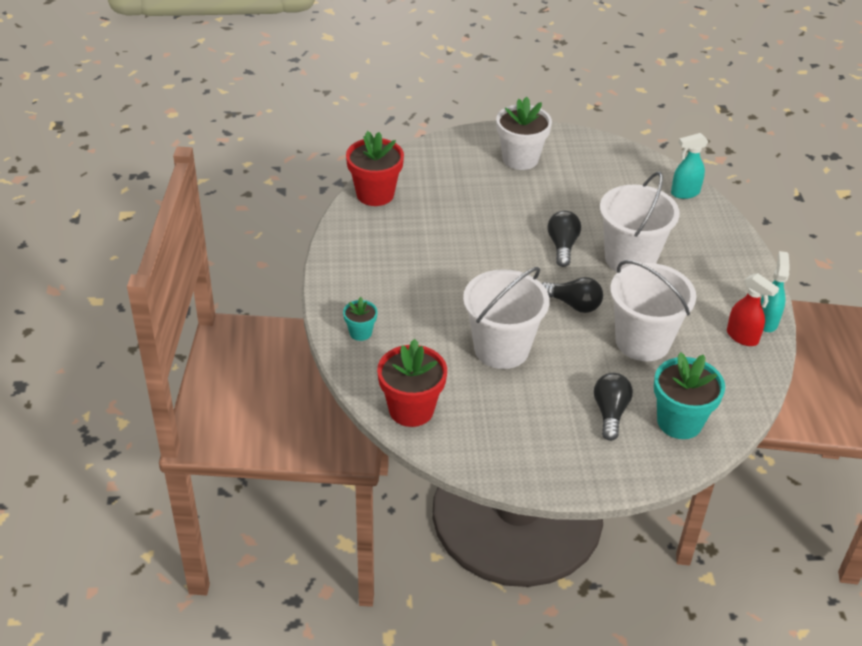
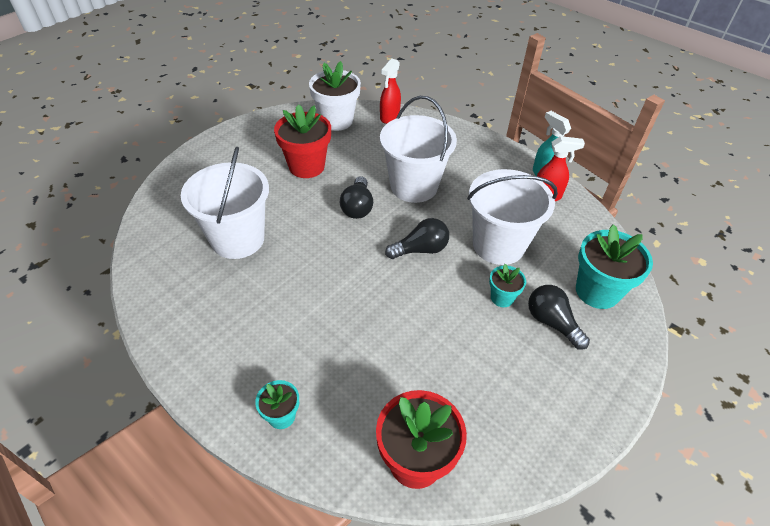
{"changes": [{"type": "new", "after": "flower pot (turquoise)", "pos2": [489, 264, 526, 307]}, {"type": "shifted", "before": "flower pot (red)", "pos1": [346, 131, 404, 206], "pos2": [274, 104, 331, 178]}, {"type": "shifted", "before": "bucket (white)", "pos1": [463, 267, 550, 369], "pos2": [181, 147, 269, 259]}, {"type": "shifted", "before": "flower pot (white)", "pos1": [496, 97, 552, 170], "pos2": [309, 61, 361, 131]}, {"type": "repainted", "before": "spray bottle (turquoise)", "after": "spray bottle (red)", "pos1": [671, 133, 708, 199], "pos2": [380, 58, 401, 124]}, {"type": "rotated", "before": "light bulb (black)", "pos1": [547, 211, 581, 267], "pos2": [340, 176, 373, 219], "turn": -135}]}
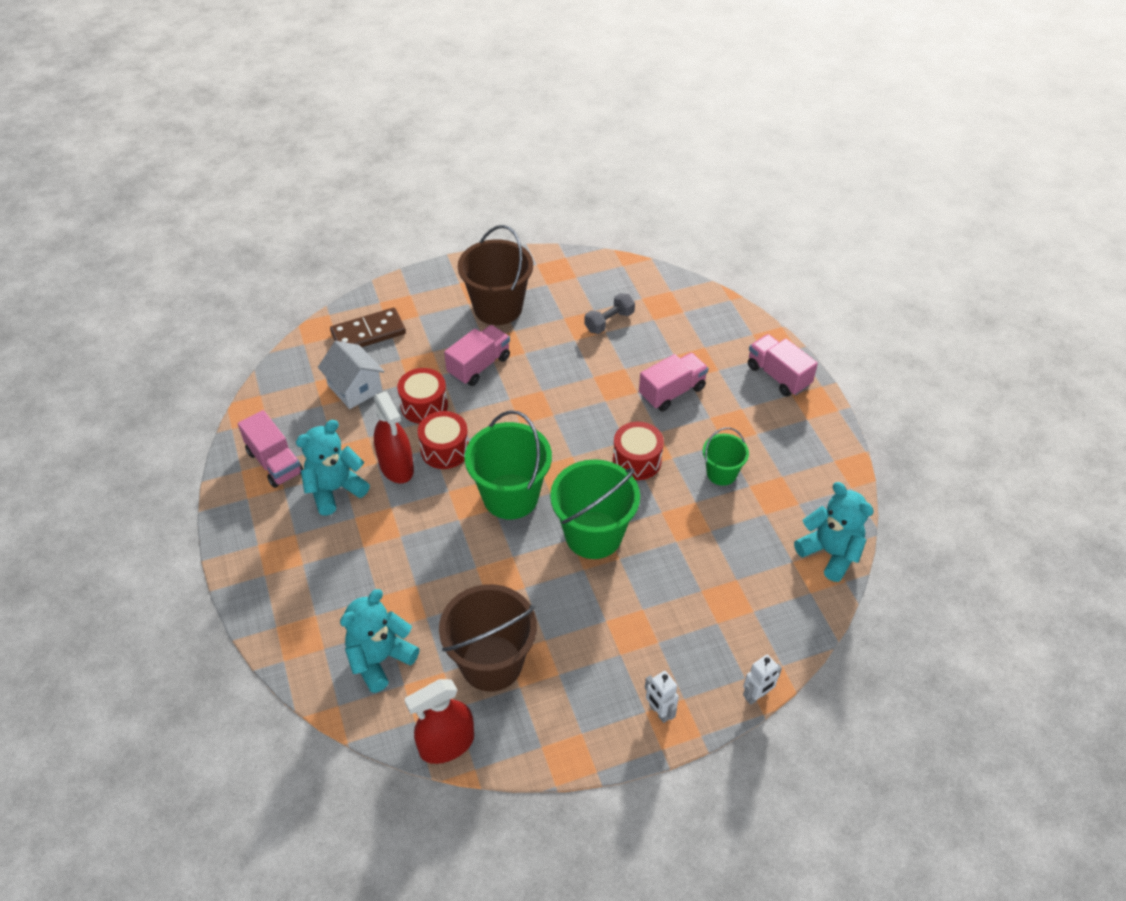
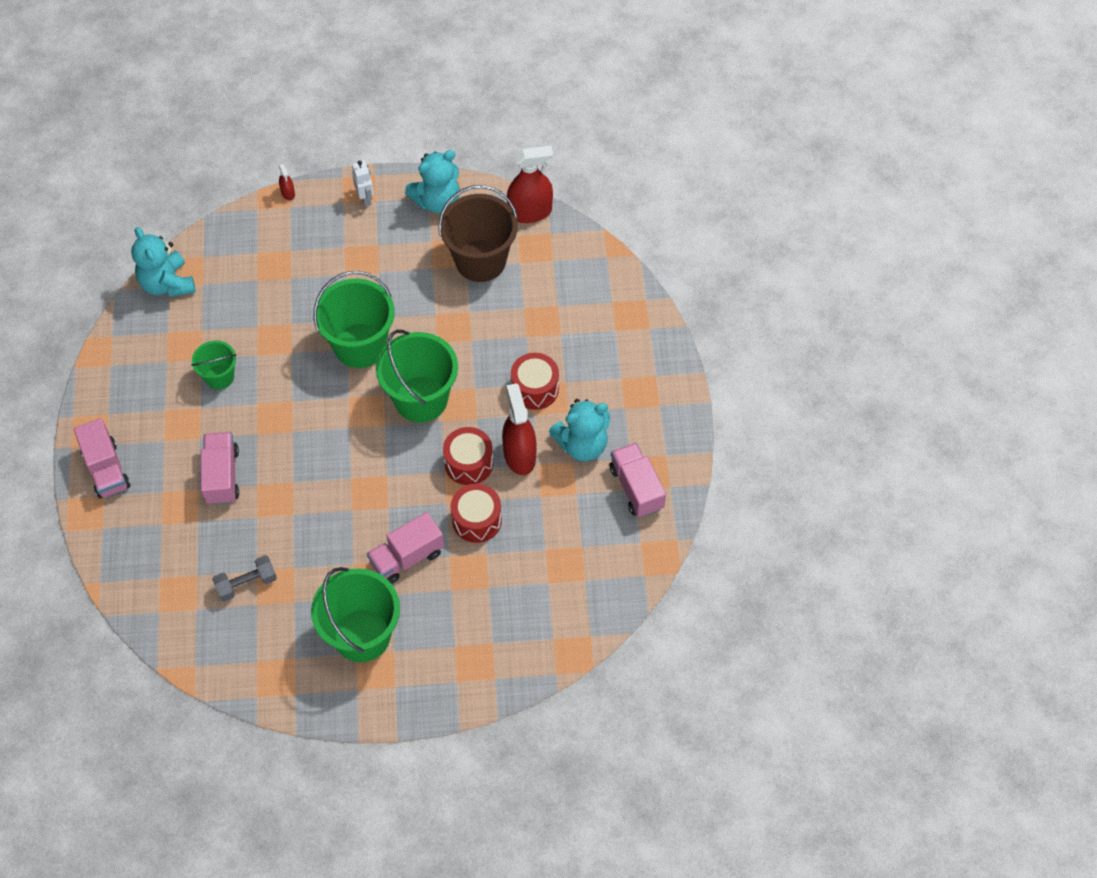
{"changes": [{"type": "gone", "before": "house (white)", "pos1": [318, 341, 385, 409]}, {"type": "gone", "before": "domino (brown)", "pos1": [330, 308, 406, 347]}, {"type": "shifted", "before": "teddy bear (turquoise)", "pos1": [340, 589, 419, 693], "pos2": [405, 150, 460, 213]}, {"type": "shifted", "before": "drum (red)", "pos1": [613, 422, 664, 480], "pos2": [511, 353, 559, 410]}, {"type": "swapped", "before": "robot (white)", "after": "spray bottle (red)", "pos1": [743, 655, 782, 705], "pos2": [279, 164, 295, 200]}, {"type": "repainted", "before": "bucket (brown)", "after": "bucket (green)", "pos1": [458, 225, 533, 325], "pos2": [311, 567, 400, 662]}, {"type": "rotated", "before": "truck (pink)", "pos1": [639, 353, 709, 411], "pos2": [201, 432, 239, 505], "turn": 105}]}
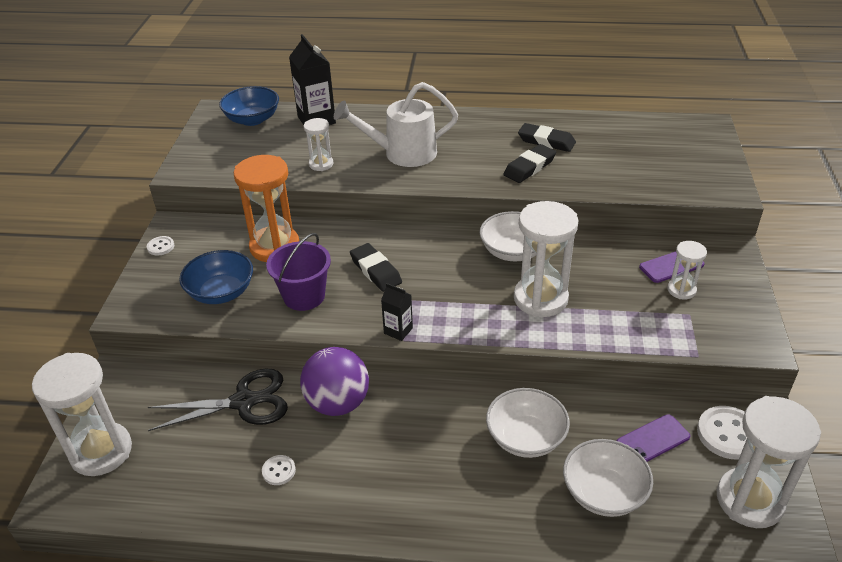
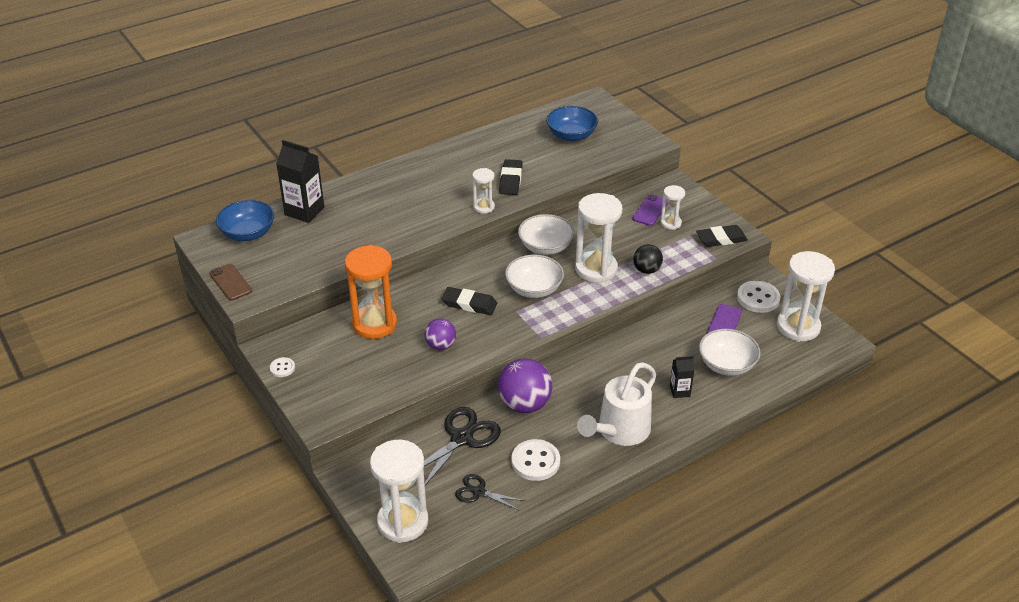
{"changes": [{"type": "new", "after": "phone (brown)", "pos2": [209, 263, 252, 301]}, {"type": "new", "after": "scissors (black)", "pos2": [455, 474, 525, 511]}, {"type": "new", "after": "ball (black)", "pos2": [633, 244, 663, 274]}, {"type": "shifted", "before": "bowl (blue)", "pos1": [179, 250, 253, 304], "pos2": [546, 106, 598, 141]}, {"type": "shifted", "before": "hourglass (white)", "pos1": [304, 118, 333, 171], "pos2": [472, 168, 495, 214]}, {"type": "shifted", "before": "watering can (white)", "pos1": [334, 82, 458, 167], "pos2": [577, 362, 656, 446]}, {"type": "shifted", "before": "carton (black)", "pos1": [381, 283, 413, 341], "pos2": [670, 356, 695, 398]}, {"type": "shifted", "before": "bowl (white)", "pos1": [486, 388, 570, 458], "pos2": [505, 255, 564, 298]}, {"type": "shifted", "before": "eraser (black)", "pos1": [518, 123, 576, 152], "pos2": [696, 225, 748, 247]}, {"type": "swapped", "before": "bucket (purple)", "after": "ball (purple)", "pos1": [266, 233, 331, 311], "pos2": [425, 318, 456, 350]}, {"type": "scaled", "before": "button (white)", "pos1": [262, 455, 296, 485], "pos2": [512, 439, 560, 481], "scale": 1.87}]}
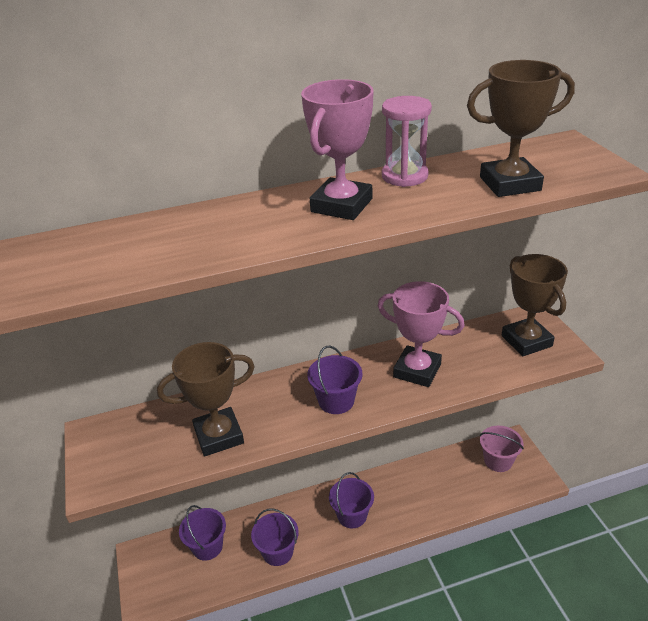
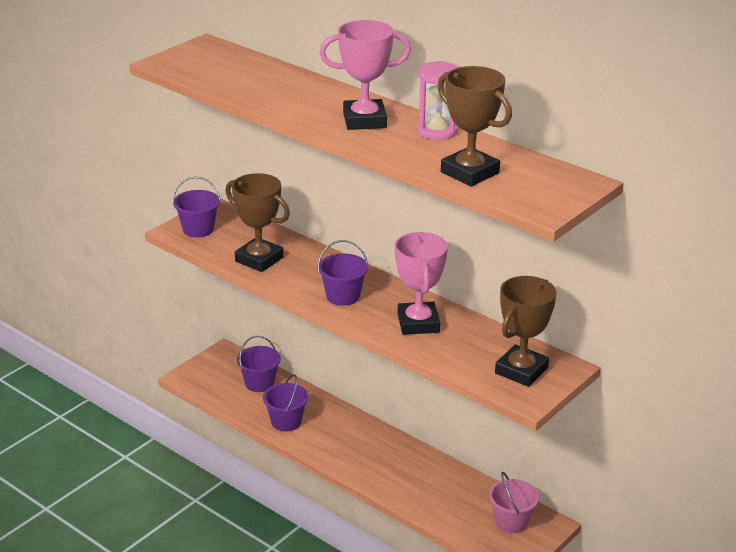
{"changes": [{"type": "shifted", "before": "bucket (purple)", "pos1": [329, 472, 374, 528], "pos2": [172, 177, 221, 237]}]}
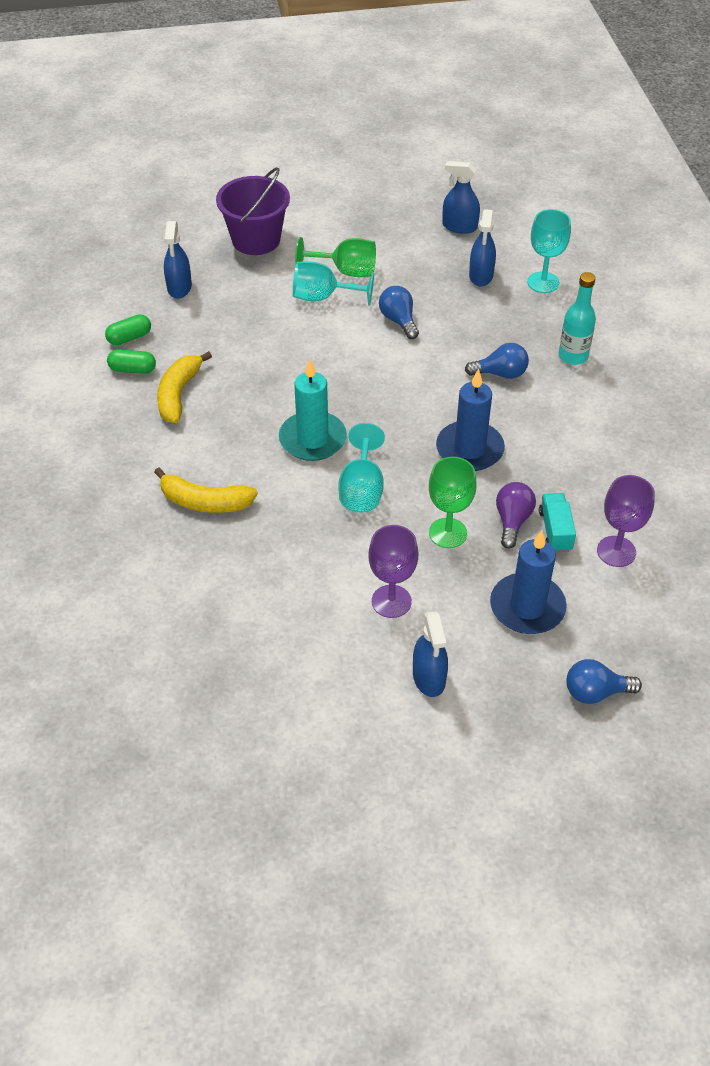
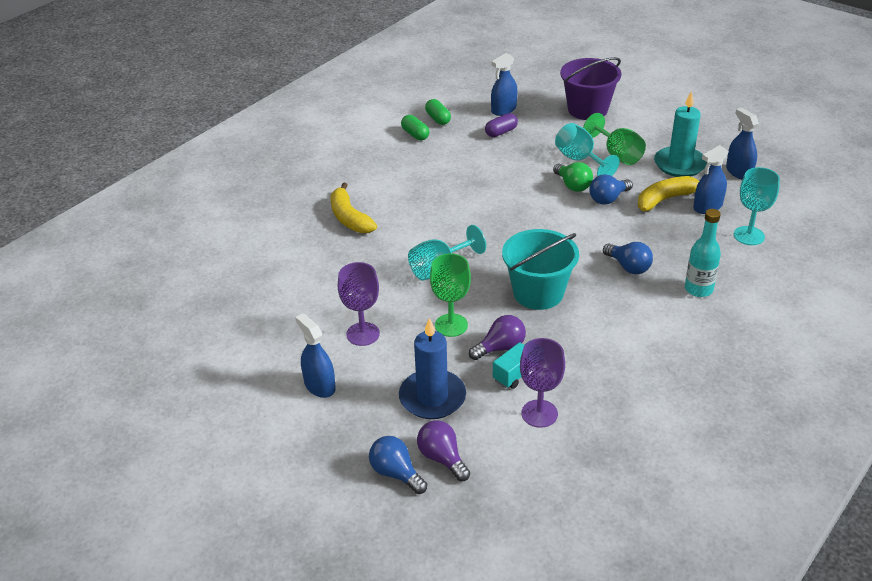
{"changes": [{"type": "new", "after": "light bulb (purple)", "pos2": [417, 420, 470, 481]}, {"type": "new", "after": "capsule (purple)", "pos2": [485, 113, 518, 137]}, {"type": "new", "after": "light bulb (green)", "pos2": [553, 162, 593, 192]}, {"type": "shifted", "before": "banana (yellow)", "pos1": [157, 351, 212, 423], "pos2": [638, 176, 699, 211]}, {"type": "shifted", "before": "candle (turquoise)", "pos1": [279, 359, 347, 461], "pos2": [654, 91, 707, 177]}, {"type": "swapped", "before": "candle (blue)", "after": "bucket (turquoise)", "pos1": [436, 369, 505, 471], "pos2": [502, 229, 579, 310]}, {"type": "rotated", "before": "capsule (green)", "pos1": [105, 314, 151, 345], "pos2": [425, 99, 451, 125], "turn": 45}, {"type": "rotated", "before": "light bulb (blue)", "pos1": [379, 286, 419, 339], "pos2": [589, 174, 633, 205], "turn": -150}, {"type": "rotated", "before": "spray bottle (blue)", "pos1": [413, 611, 448, 697], "pos2": [295, 314, 336, 398], "turn": 105}]}
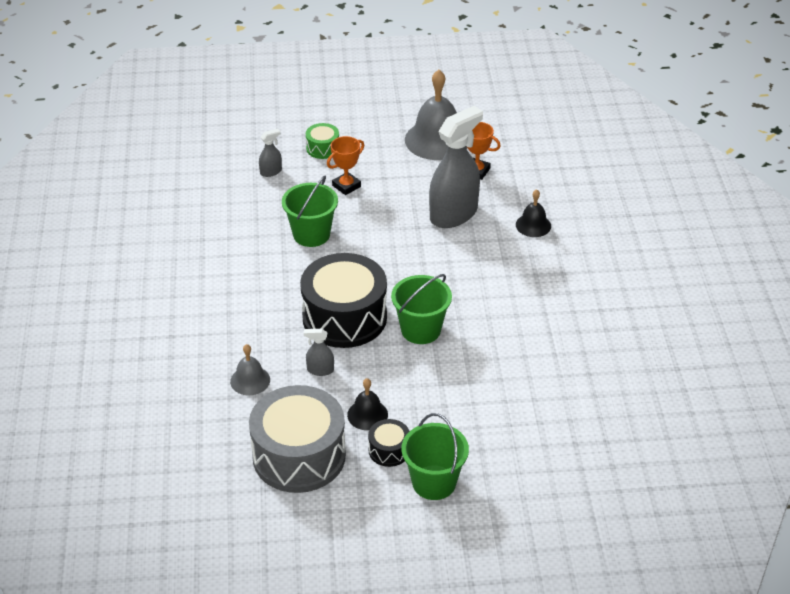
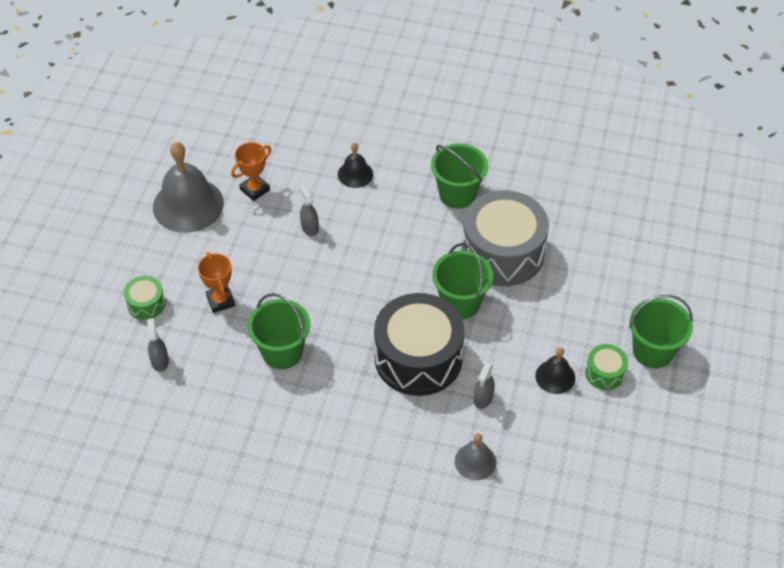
{"changes": [{"type": "new", "after": "bucket (green)", "pos2": [431, 143, 488, 209]}, {"type": "shifted", "before": "drum (grey)", "pos1": [249, 385, 346, 493], "pos2": [462, 190, 549, 286]}, {"type": "repainted", "before": "drum (black)", "after": "drum (green)", "pos1": [368, 419, 409, 467], "pos2": [585, 344, 628, 390]}, {"type": "scaled", "before": "spray bottle (grey)", "pos1": [429, 106, 483, 228], "pos2": [300, 185, 319, 236], "scale": 0.42}]}
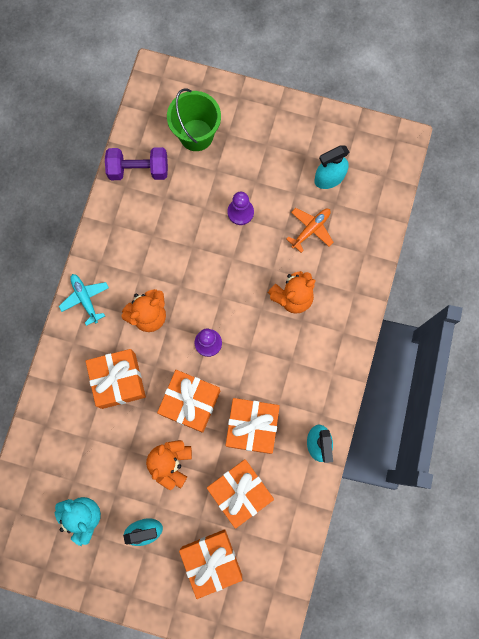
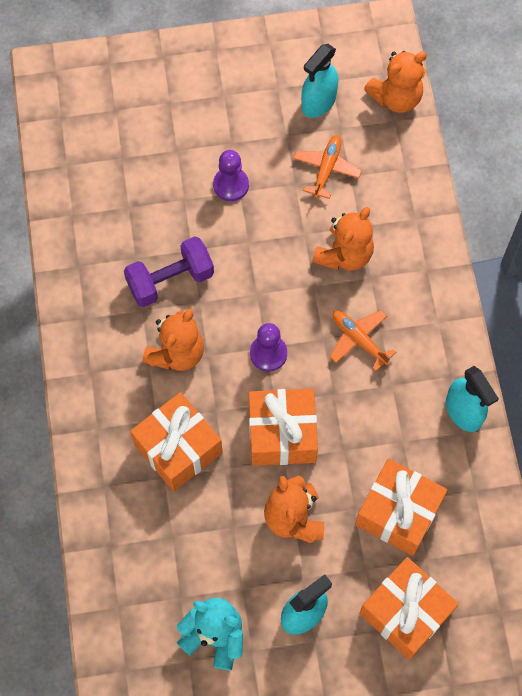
{"changes": [{"type": "gone", "before": "plane (turquoise)", "pos1": [59, 274, 109, 326]}, {"type": "gone", "before": "bucket (green)", "pos1": [167, 89, 221, 151]}, {"type": "gone", "before": "gift (orange)", "pos1": [225, 398, 280, 454]}, {"type": "new", "after": "plane (orange)", "pos2": [330, 310, 396, 371]}, {"type": "new", "after": "teddy bear (orange)", "pos2": [364, 51, 427, 113]}, {"type": "shifted", "before": "dumbbell (purple)", "pos1": [105, 147, 168, 180], "pos2": [124, 236, 214, 307]}]}
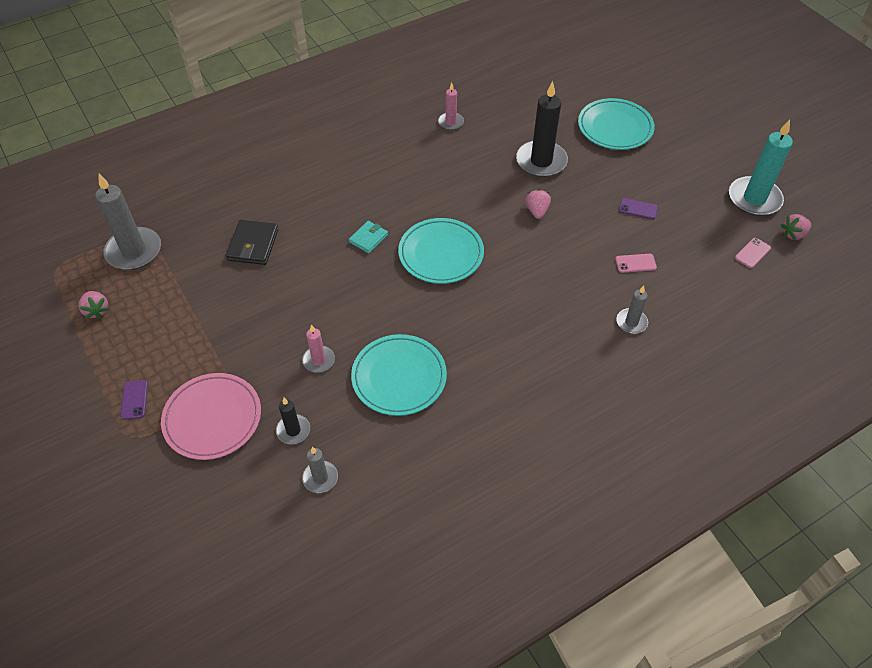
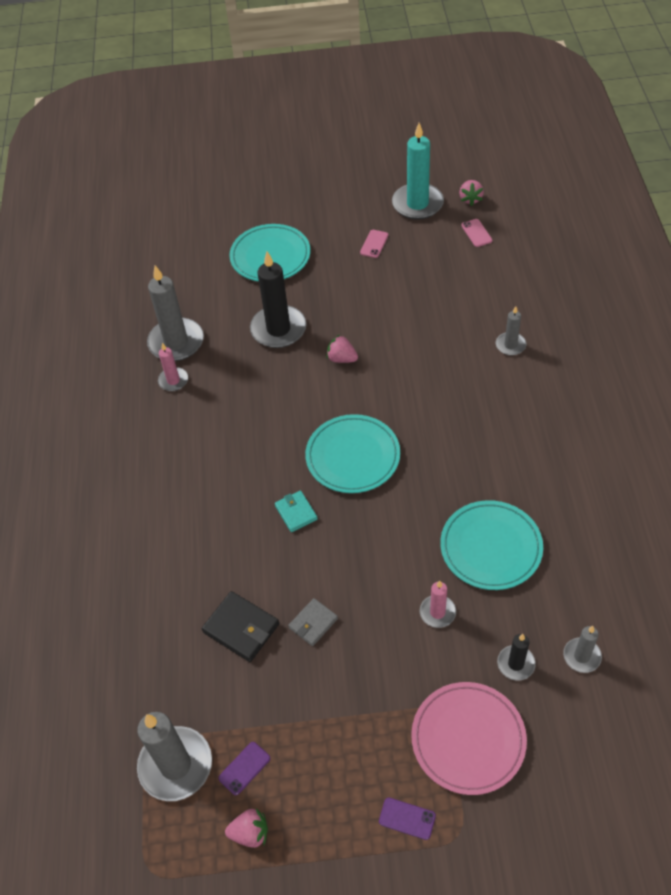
{"changes": [{"type": "new", "after": "candle (grey)", "pos2": [147, 265, 204, 361]}, {"type": "new", "after": "wallet (grey)", "pos2": [288, 598, 338, 646]}, {"type": "shifted", "before": "phone (pink)", "pos1": [615, 254, 657, 273], "pos2": [360, 230, 388, 258]}, {"type": "shifted", "before": "phone (purple)", "pos1": [619, 198, 658, 219], "pos2": [219, 742, 270, 795]}]}
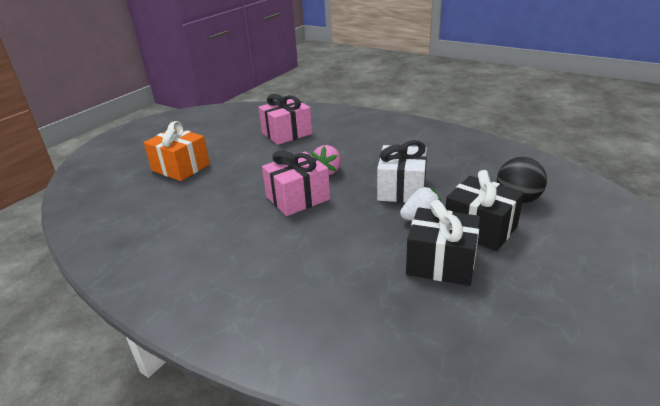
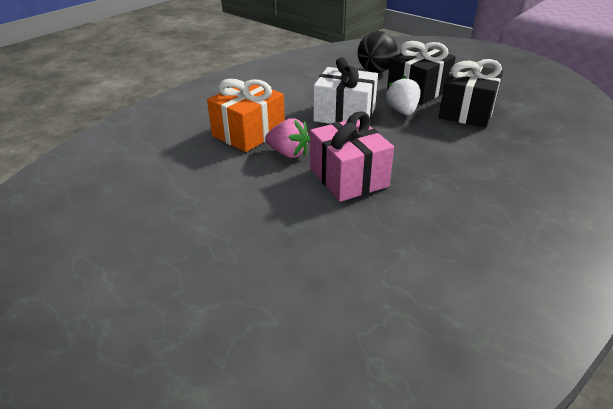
{"changes": [{"type": "gone", "before": "gift (pink)", "pos1": [258, 94, 312, 145]}, {"type": "shifted", "before": "gift (orange)", "pos1": [144, 121, 210, 181], "pos2": [207, 79, 285, 152]}]}
